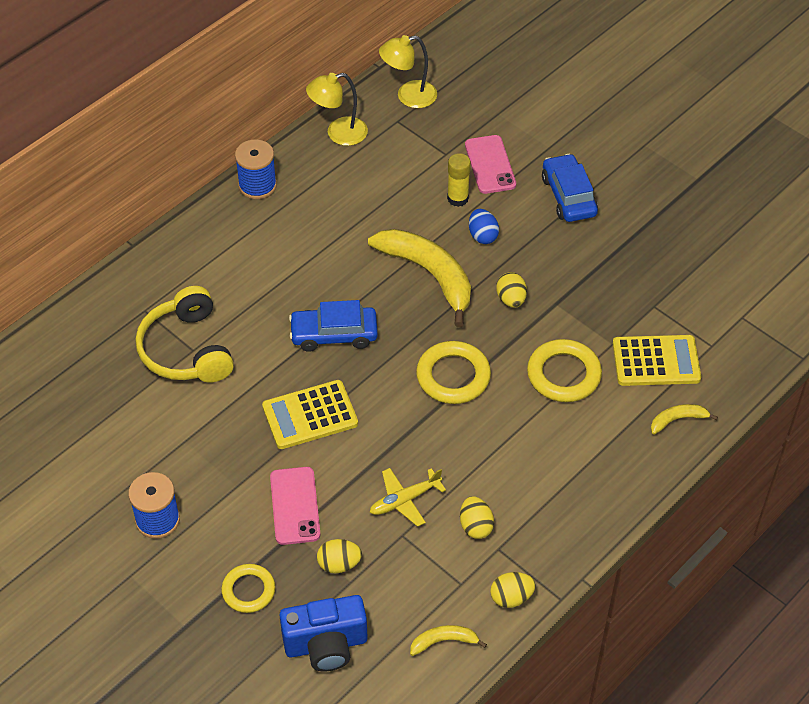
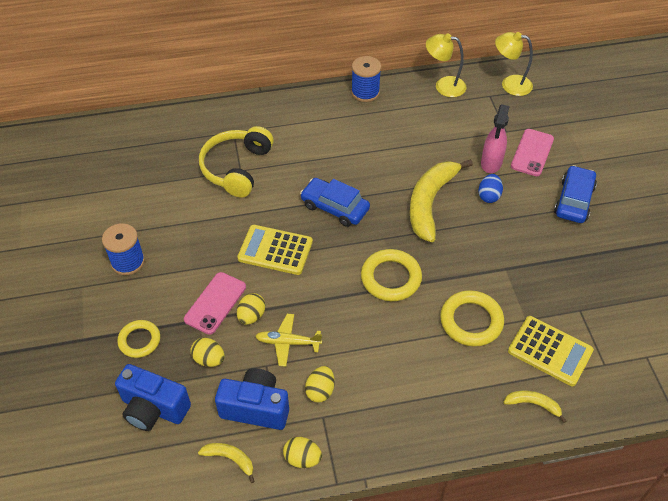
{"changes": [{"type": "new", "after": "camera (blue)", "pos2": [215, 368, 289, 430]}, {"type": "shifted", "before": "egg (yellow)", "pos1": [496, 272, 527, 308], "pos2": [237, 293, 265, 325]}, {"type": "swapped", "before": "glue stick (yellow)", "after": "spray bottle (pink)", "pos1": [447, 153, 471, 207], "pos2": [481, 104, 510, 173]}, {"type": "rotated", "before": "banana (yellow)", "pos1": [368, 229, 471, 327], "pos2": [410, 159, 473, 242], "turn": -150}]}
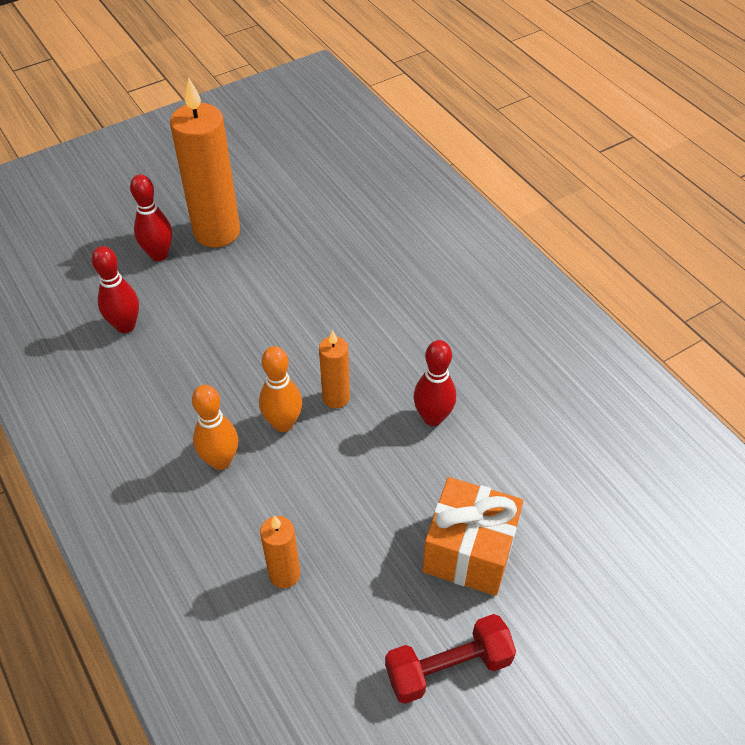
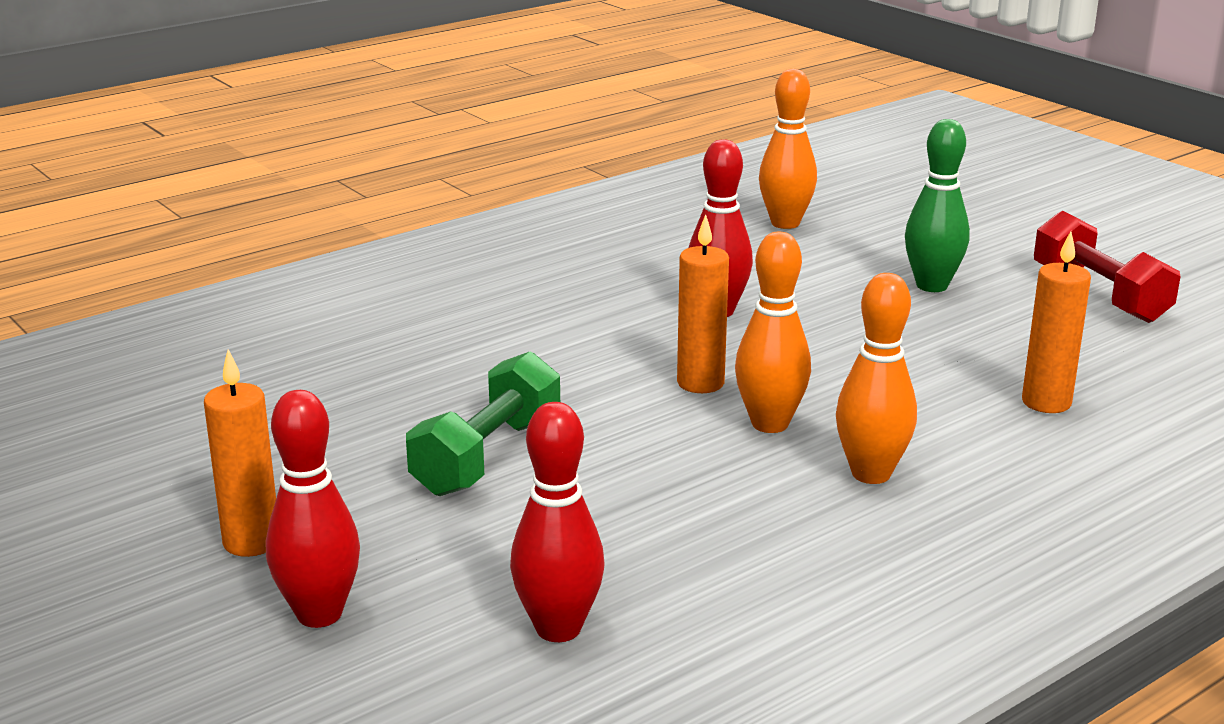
{"changes": [{"type": "new", "after": "dumbbell (green)", "pos2": [406, 351, 560, 496]}, {"type": "new", "after": "bowling pin (orange)", "pos2": [759, 69, 817, 229]}, {"type": "swapped", "before": "gift (orange)", "after": "bowling pin (green)", "pos1": [422, 477, 523, 596], "pos2": [905, 119, 970, 292]}, {"type": "scaled", "before": "candle (orange)", "pos1": [170, 78, 240, 248], "pos2": [204, 349, 276, 557], "scale": 0.5}]}
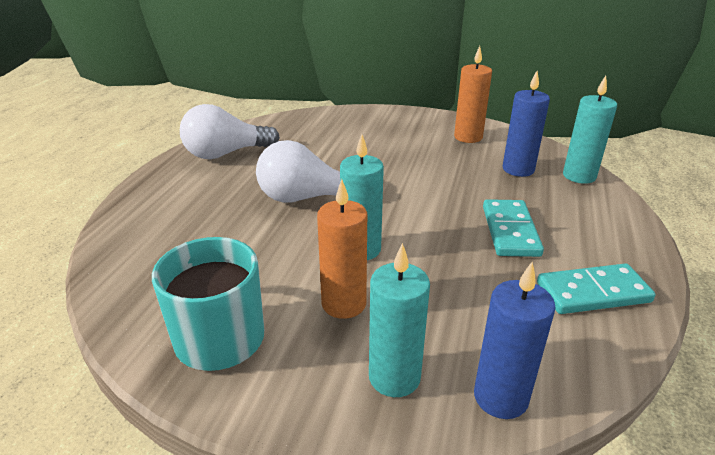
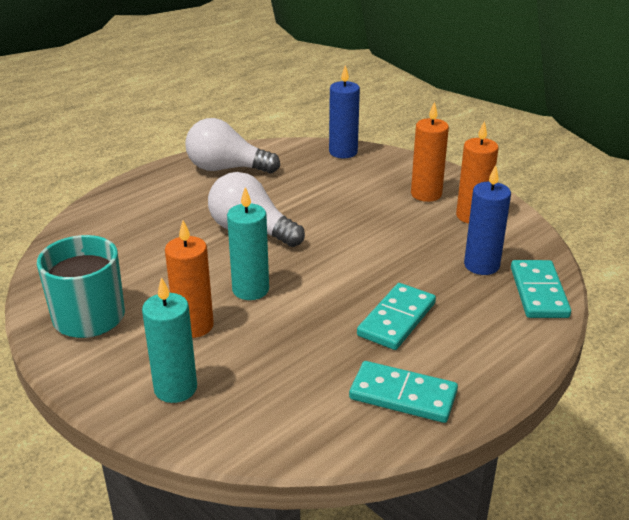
{"changes": [{"type": "new", "after": "candle (orange)", "pos2": [411, 101, 449, 202]}, {"type": "shifted", "before": "candle (blue)", "pos1": [474, 262, 556, 419], "pos2": [329, 65, 360, 158]}, {"type": "swapped", "before": "candle (turquoise)", "after": "domino (turquoise)", "pos1": [563, 76, 617, 184], "pos2": [511, 260, 571, 318]}]}
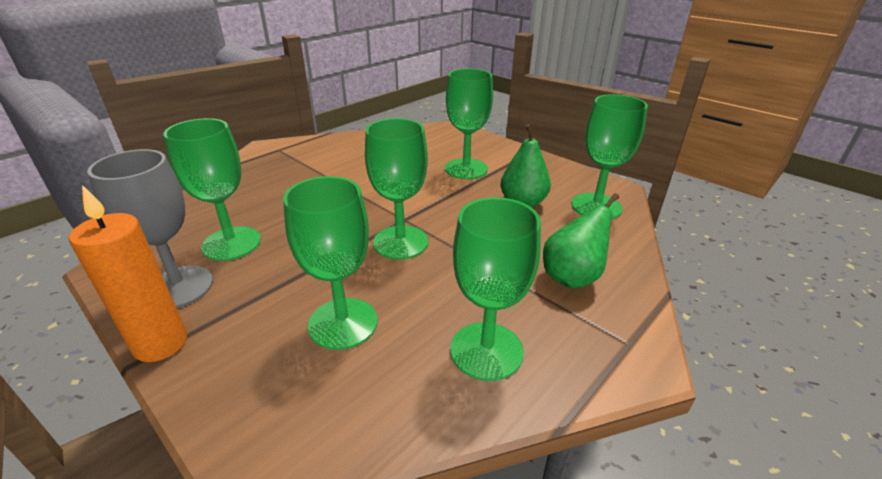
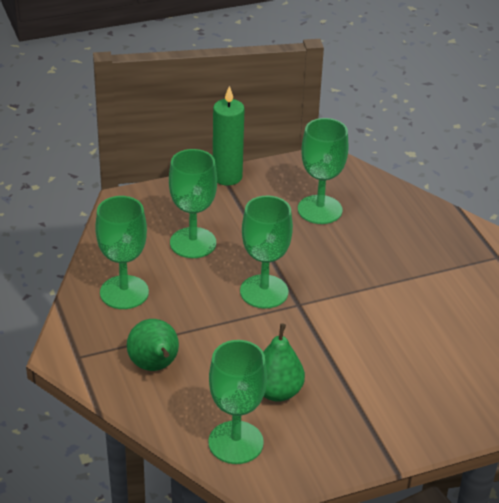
{"changes": [{"type": "gone", "before": "goblet (grey)", "pos1": [87, 149, 213, 308]}, {"type": "gone", "before": "goblet (green)", "pos1": [445, 69, 493, 179]}, {"type": "repainted", "before": "candle (orange)", "after": "candle (green)", "pos1": [69, 185, 187, 362], "pos2": [213, 86, 245, 186]}]}
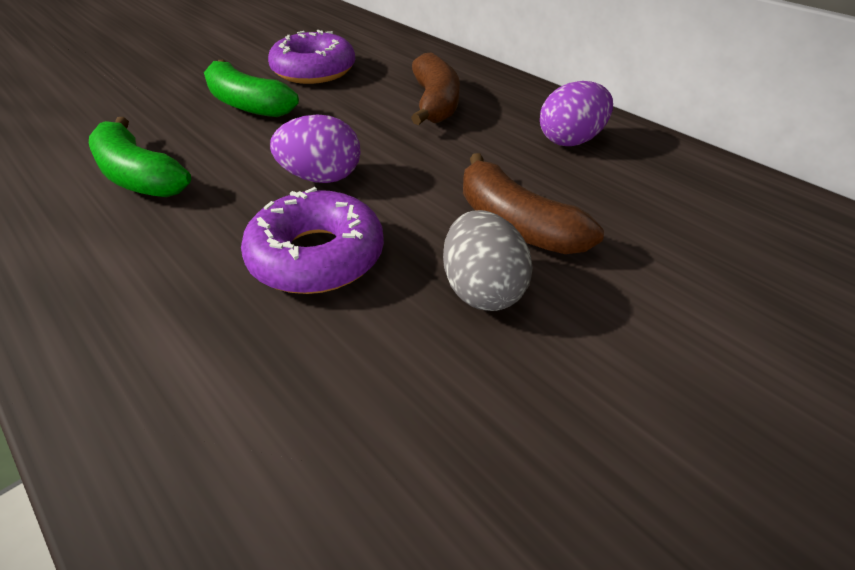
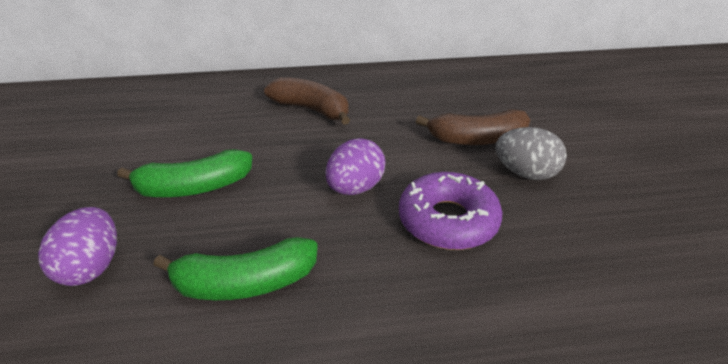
{"changes": [{"type": "gone", "before": "donut (purple)", "pos1": [268, 30, 355, 84]}, {"type": "shifted", "before": "egg (purple)", "pos1": [540, 81, 613, 146], "pos2": [38, 207, 117, 286]}]}
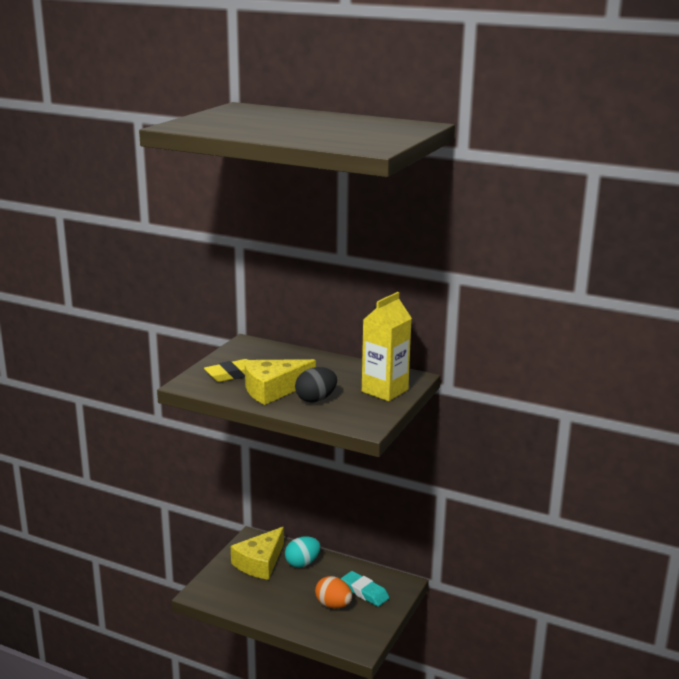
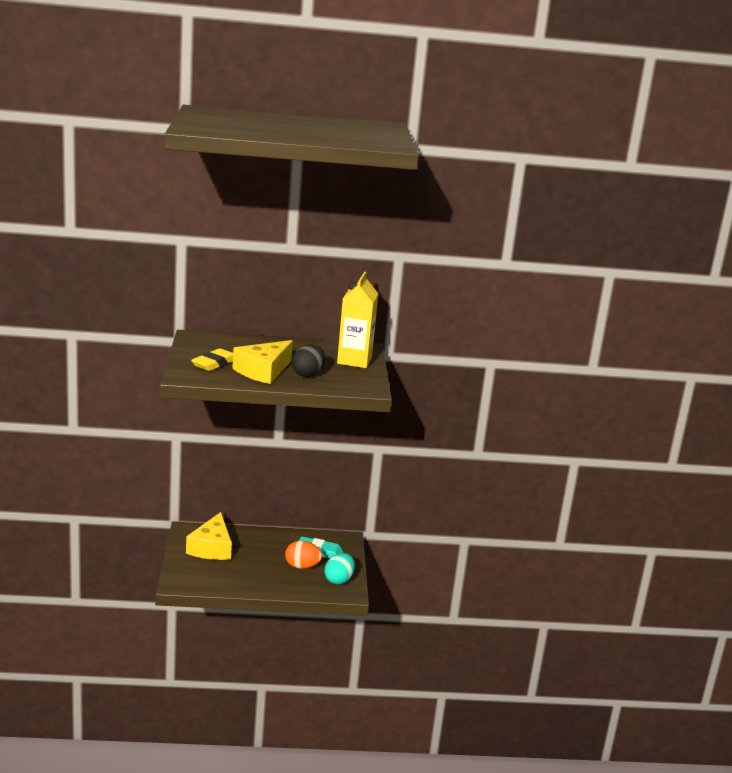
{"changes": [{"type": "shifted", "before": "egg (turquoise)", "pos1": [285, 536, 320, 567], "pos2": [325, 553, 355, 585]}]}
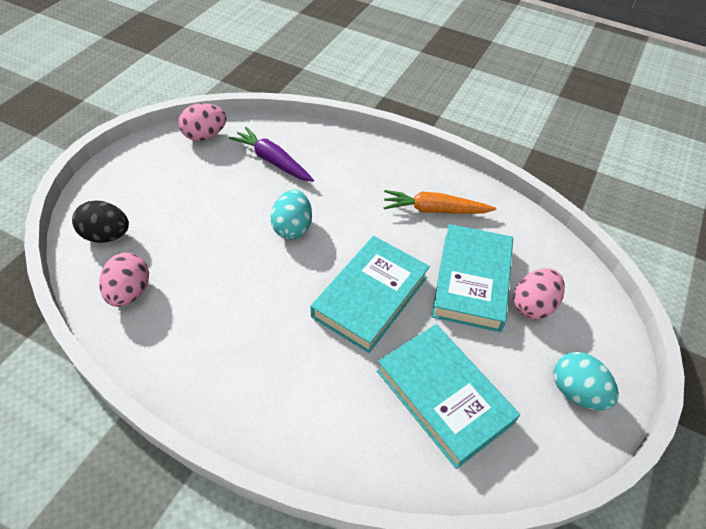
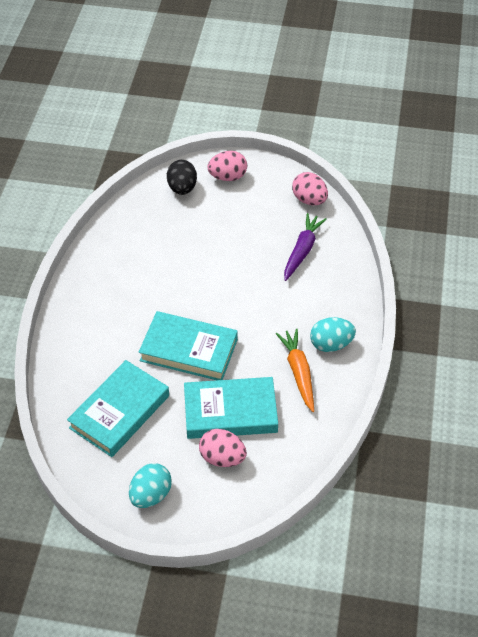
{"changes": [{"type": "shifted", "before": "egg (pink)", "pos1": [99, 253, 149, 307], "pos2": [207, 151, 247, 181]}, {"type": "shifted", "before": "egg (turquoise)", "pos1": [271, 189, 312, 240], "pos2": [310, 317, 356, 352]}]}
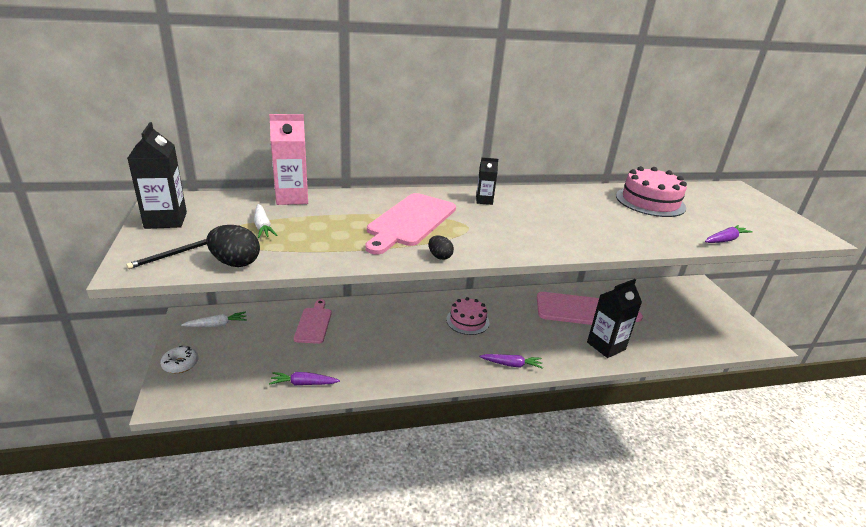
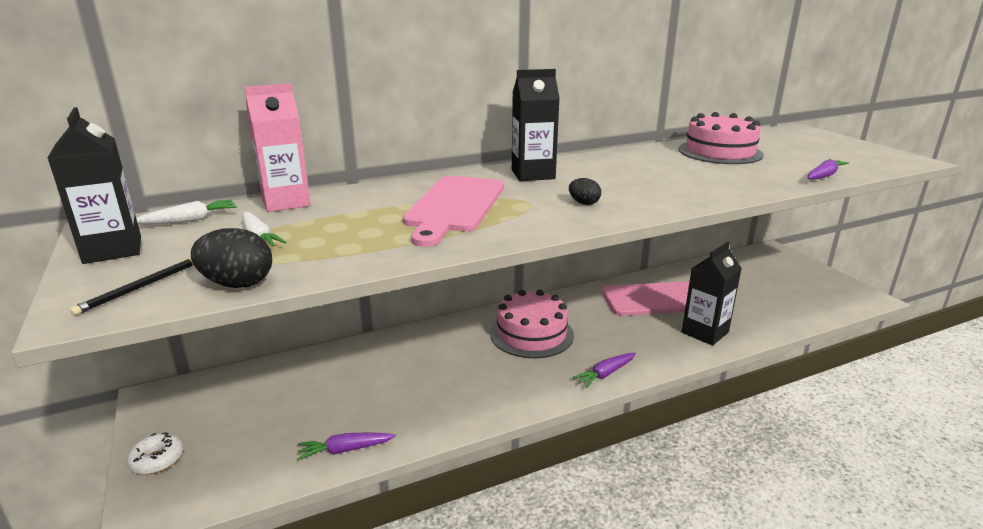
{"changes": [{"type": "gone", "before": "cutting board (pink)", "pos1": [294, 299, 332, 344]}, {"type": "shifted", "before": "carrot (white)", "pos1": [181, 312, 247, 327], "pos2": [136, 200, 237, 224]}, {"type": "shifted", "before": "egg (black)", "pos1": [429, 235, 454, 260], "pos2": [569, 178, 601, 205]}, {"type": "rotated", "before": "carrot (purple)", "pos1": [479, 354, 543, 369], "pos2": [573, 353, 636, 388], "turn": 150}, {"type": "scaled", "before": "cake (pink)", "pos1": [446, 297, 489, 335], "pos2": [490, 290, 574, 358], "scale": 1.5}, {"type": "scaled", "before": "carton (black)", "pos1": [476, 157, 498, 205], "pos2": [512, 69, 560, 181], "scale": 1.79}]}
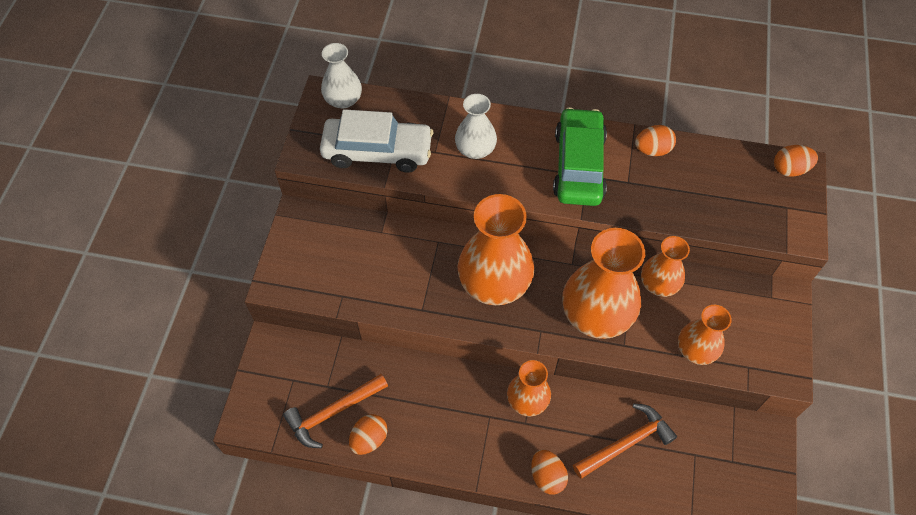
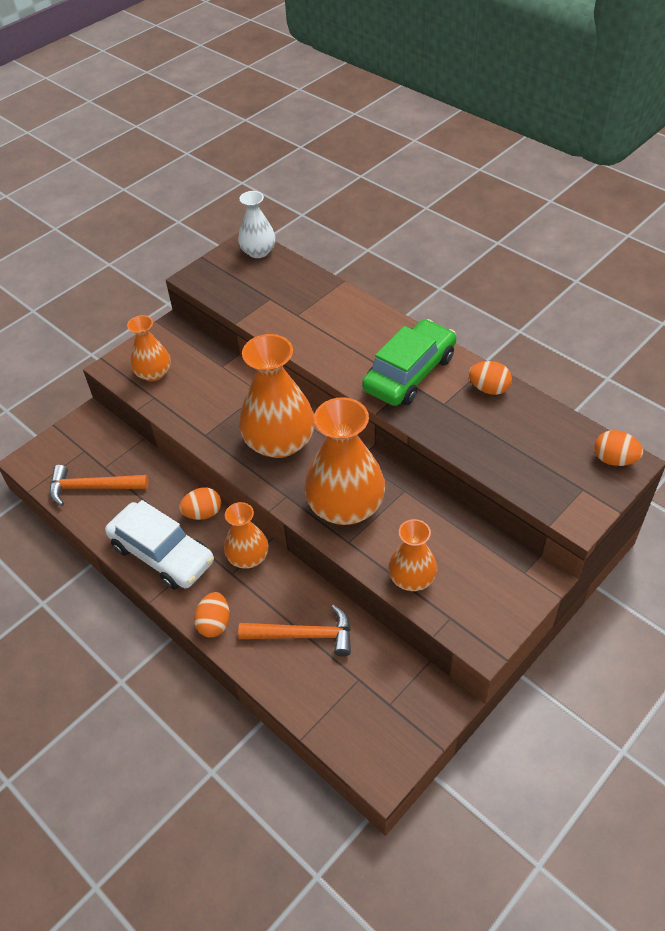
{"changes": [{"type": "gone", "before": "vase (white)", "pos1": [455, 94, 497, 159]}, {"type": "shifted", "before": "car (white)", "pos1": [320, 109, 433, 173], "pos2": [105, 500, 214, 590]}, {"type": "shifted", "before": "egg (orange)", "pos1": [349, 414, 387, 455], "pos2": [179, 487, 221, 520]}, {"type": "shifted", "before": "vase (orange)", "pos1": [641, 236, 690, 297], "pos2": [127, 315, 171, 382]}]}
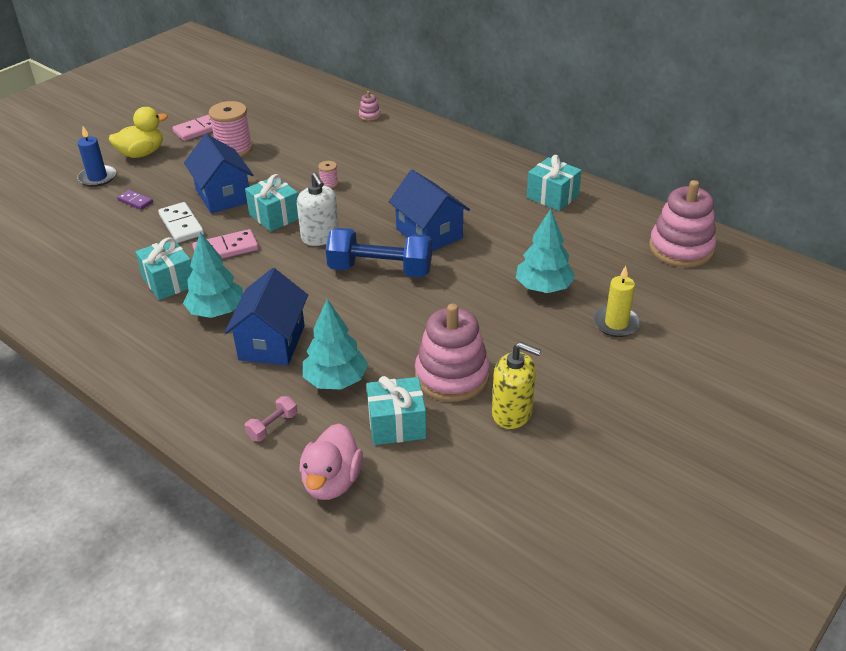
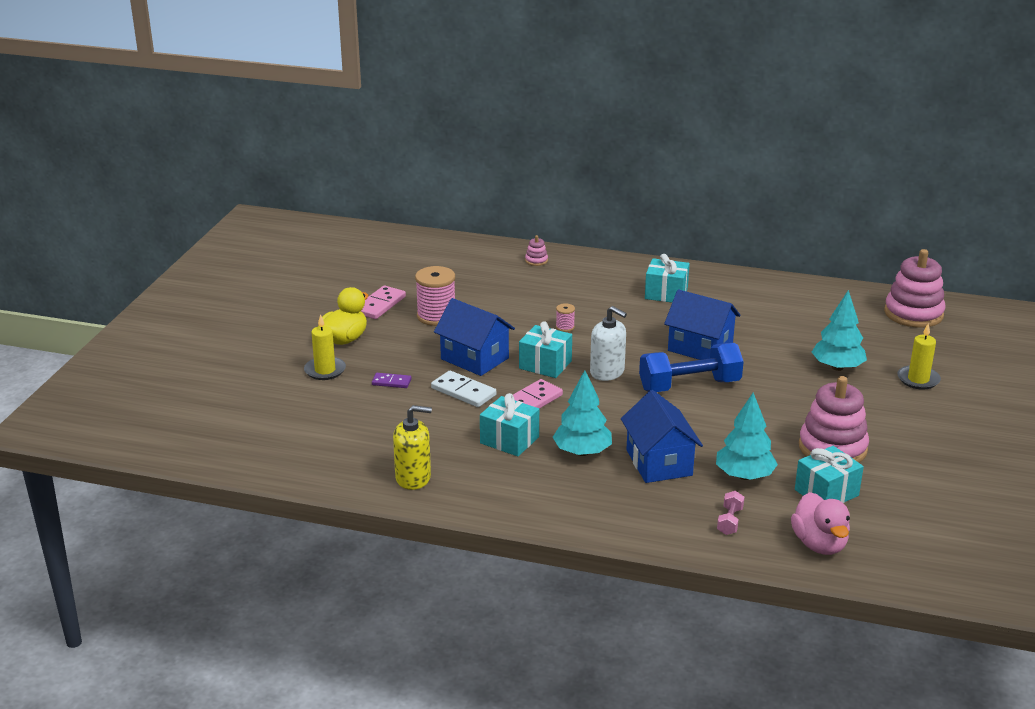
{"changes": [{"type": "shifted", "before": "soap dispenser (yellow)", "pos1": [492, 342, 541, 429], "pos2": [393, 405, 432, 490]}, {"type": "shifted", "before": "gift (turquoise)", "pos1": [527, 155, 582, 211], "pos2": [645, 254, 690, 303]}, {"type": "repainted", "before": "candle (blue)", "after": "candle (yellow)", "pos1": [77, 126, 116, 187], "pos2": [304, 314, 346, 380]}]}
